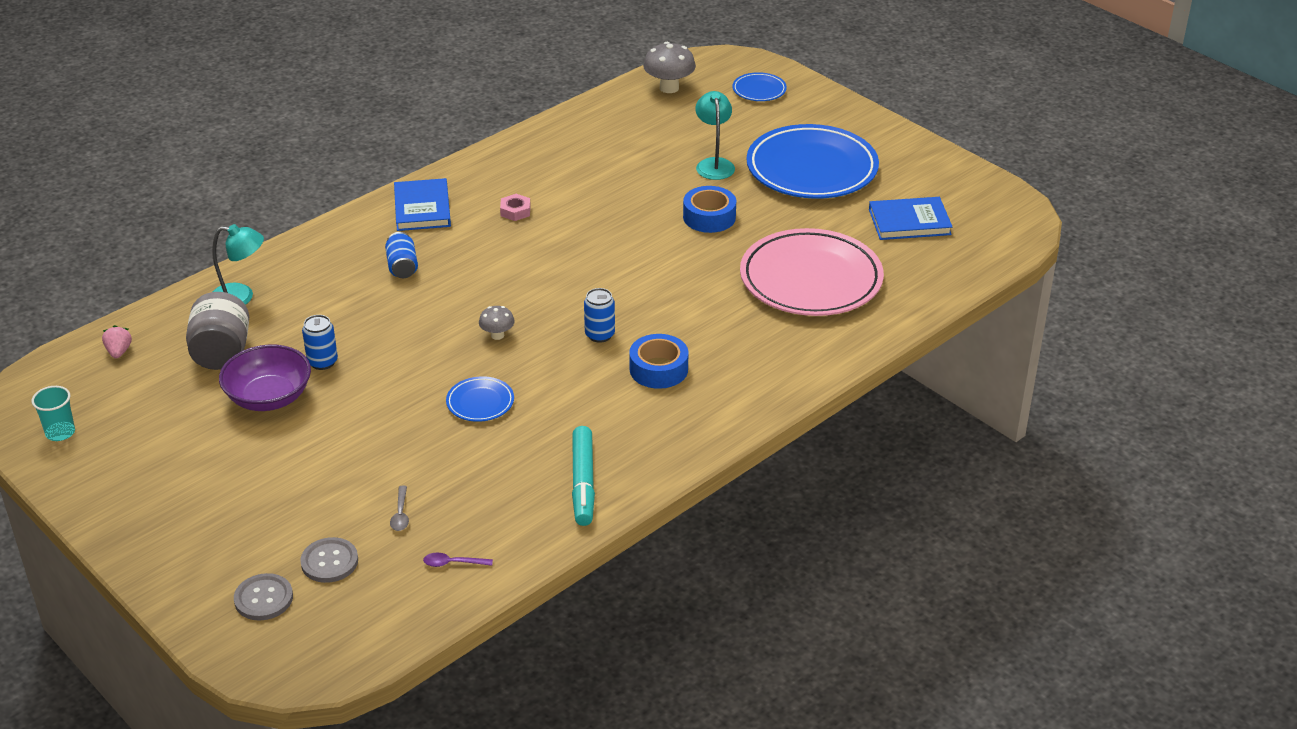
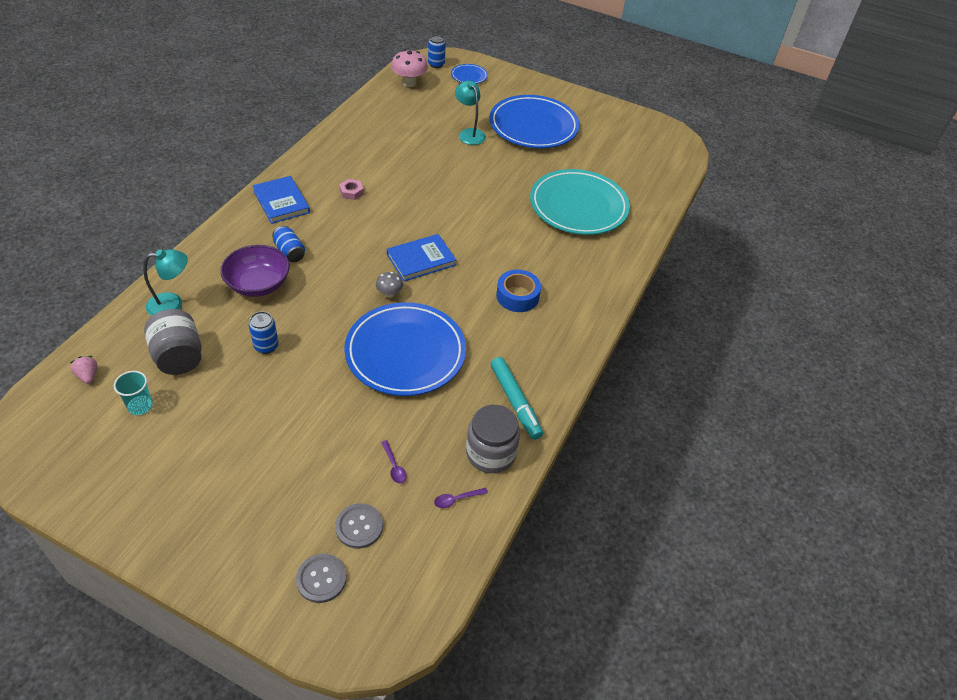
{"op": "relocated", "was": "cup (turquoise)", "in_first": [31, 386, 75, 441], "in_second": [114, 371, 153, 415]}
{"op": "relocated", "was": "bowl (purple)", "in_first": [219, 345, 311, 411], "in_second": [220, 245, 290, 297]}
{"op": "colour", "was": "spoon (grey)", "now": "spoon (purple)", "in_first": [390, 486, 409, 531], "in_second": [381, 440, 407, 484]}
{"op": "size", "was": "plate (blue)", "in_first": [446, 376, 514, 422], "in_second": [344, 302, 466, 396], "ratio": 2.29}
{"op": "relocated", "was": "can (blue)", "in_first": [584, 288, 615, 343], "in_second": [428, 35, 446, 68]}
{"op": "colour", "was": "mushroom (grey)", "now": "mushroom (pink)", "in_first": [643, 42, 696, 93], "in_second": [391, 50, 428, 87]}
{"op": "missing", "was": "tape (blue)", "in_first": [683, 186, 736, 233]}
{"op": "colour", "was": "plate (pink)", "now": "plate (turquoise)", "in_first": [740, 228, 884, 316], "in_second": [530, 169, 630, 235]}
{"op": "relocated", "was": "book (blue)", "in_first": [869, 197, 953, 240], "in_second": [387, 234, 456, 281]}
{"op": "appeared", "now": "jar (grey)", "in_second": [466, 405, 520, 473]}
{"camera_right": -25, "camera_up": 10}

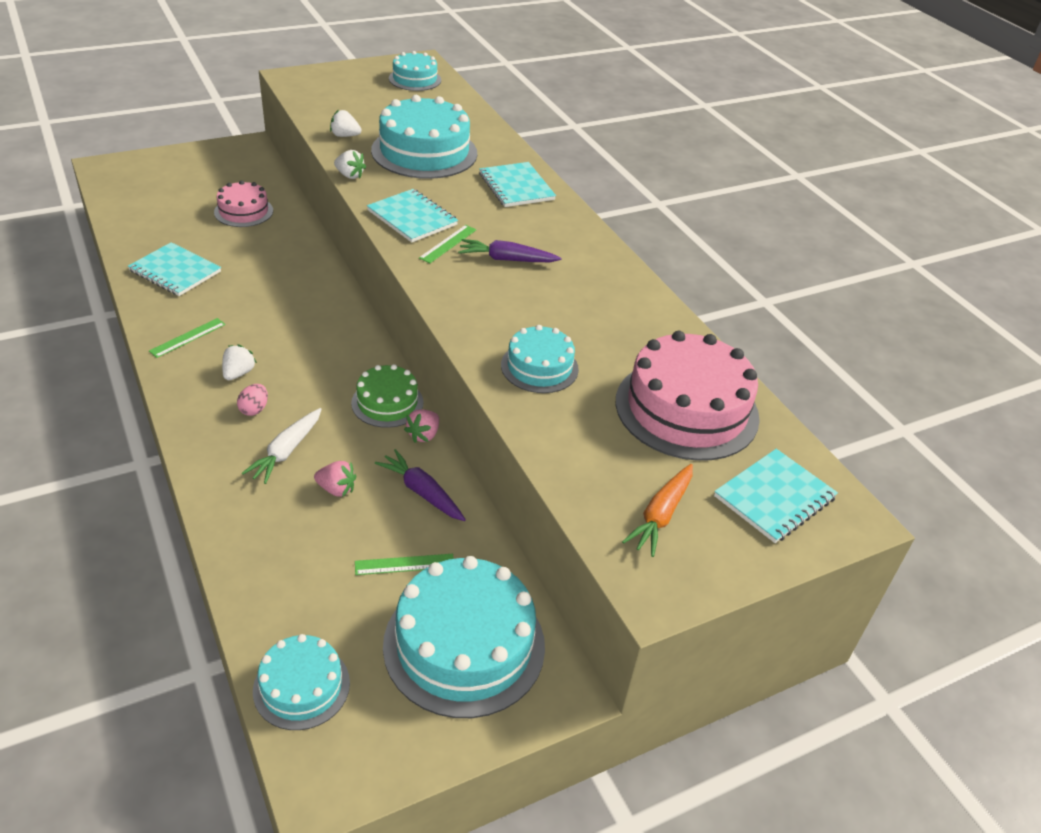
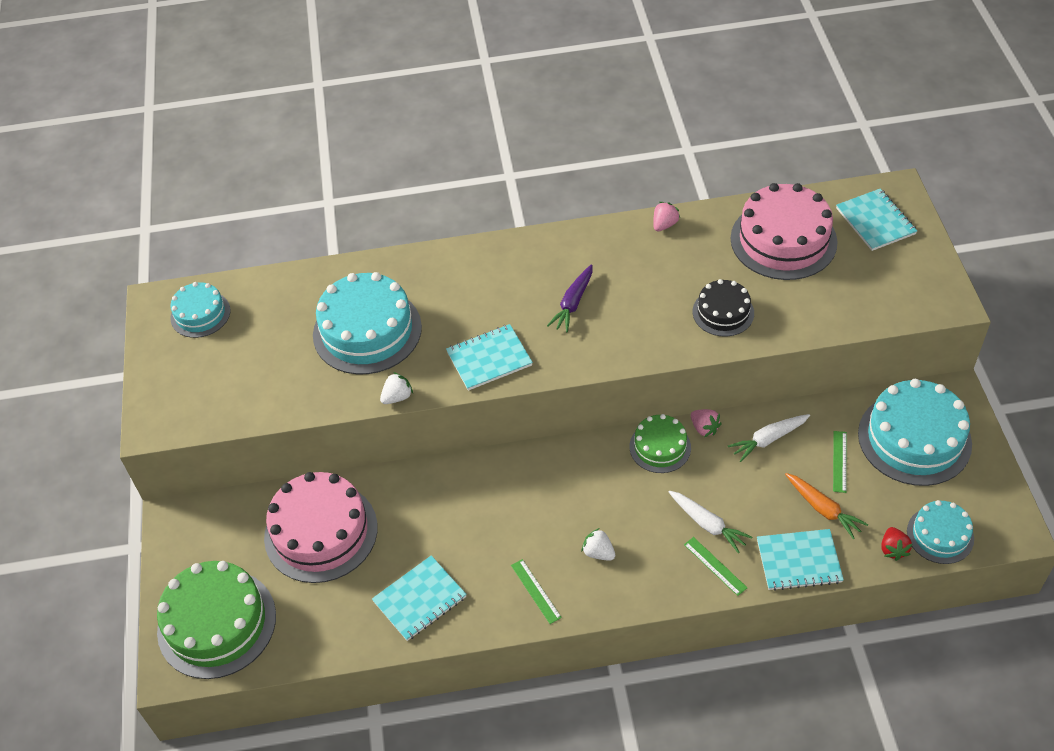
{"op": "size", "was": "cake (pink)", "in_first": [214, 180, 273, 227], "in_second": [264, 472, 378, 583], "ratio": 1.79}
{"op": "missing", "was": "egg (pink)", "in_first": [237, 384, 268, 416]}
{"op": "relocated", "was": "strawberry (pink)", "in_first": [314, 461, 356, 497], "in_second": [653, 202, 680, 231]}
{"op": "missing", "was": "strawberry (white)", "in_first": [330, 109, 361, 137]}
{"op": "colour", "was": "carrot (purple)", "now": "carrot (white)", "in_first": [375, 449, 466, 521], "in_second": [728, 414, 810, 462]}
{"op": "relocated", "was": "ruler (green)", "in_first": [419, 225, 477, 263], "in_second": [684, 537, 747, 596]}
{"op": "relocated", "was": "notebook (turquoise)", "in_first": [479, 162, 556, 207], "in_second": [757, 529, 844, 591]}
{"op": "colour", "was": "cake (turquoise)", "now": "cake (black)", "in_first": [501, 325, 579, 393], "in_second": [693, 279, 754, 337]}
{"op": "relocated", "was": "carrot (orange)", "in_first": [622, 464, 693, 557], "in_second": [785, 473, 868, 539]}
{"op": "appeared", "now": "cake (green)", "in_second": [157, 561, 276, 679]}
{"op": "appeared", "now": "strawberry (red)", "in_second": [881, 527, 912, 561]}
{"camera_right": -65, "camera_up": 10}

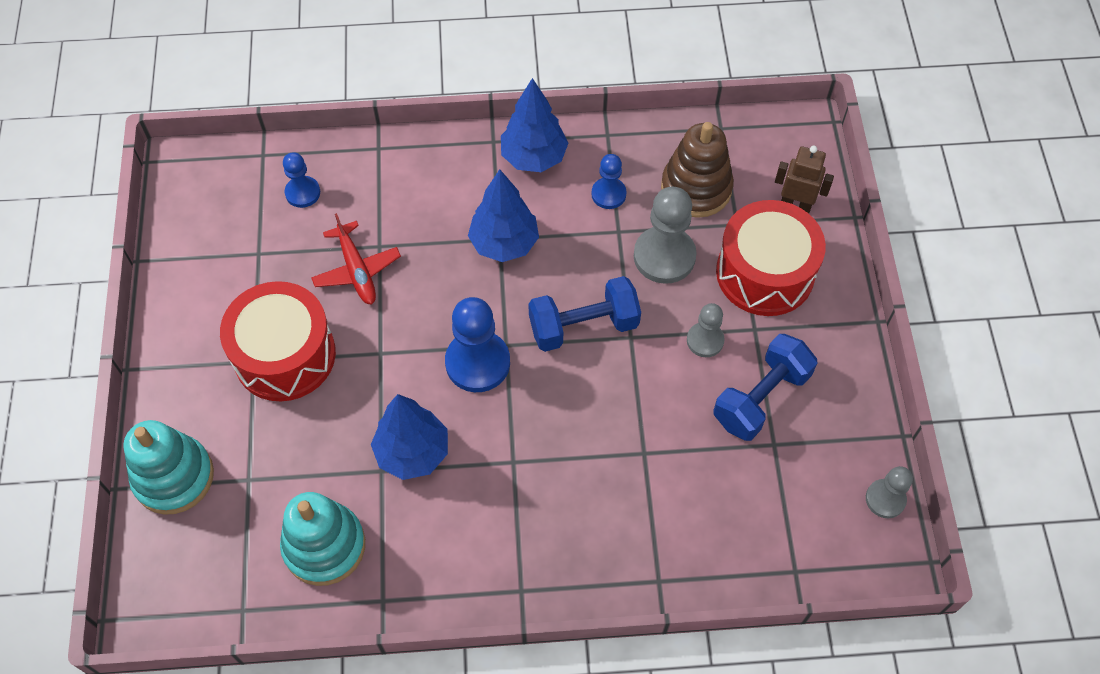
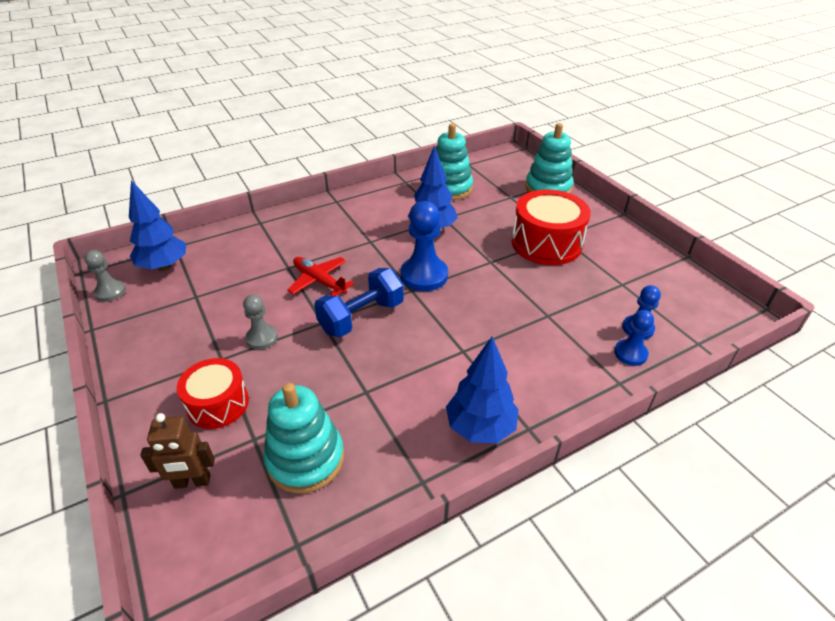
{"op": "relocated", "was": "plane (red)", "in_first": [311, 213, 401, 304], "in_second": [287, 257, 354, 296]}
{"op": "relocated", "was": "tree (blue)", "in_first": [468, 169, 539, 262], "in_second": [129, 180, 186, 271]}
{"op": "relocated", "was": "pawn (blue)", "in_first": [591, 154, 627, 209], "in_second": [614, 310, 654, 366]}
{"op": "missing", "was": "pawn (grey)", "in_first": [634, 187, 697, 284]}
{"op": "colour", "was": "stacking toy (brown)", "now": "stacking toy (turquoise)", "in_first": [661, 122, 734, 218], "in_second": [263, 383, 344, 493]}
{"op": "missing", "was": "dumbbell (blue)", "in_first": [714, 334, 817, 441]}
{"op": "size", "was": "drum (red)", "in_first": [716, 200, 826, 316], "in_second": [177, 358, 249, 429], "ratio": 0.63}
{"camera_right": 155, "camera_up": -20}

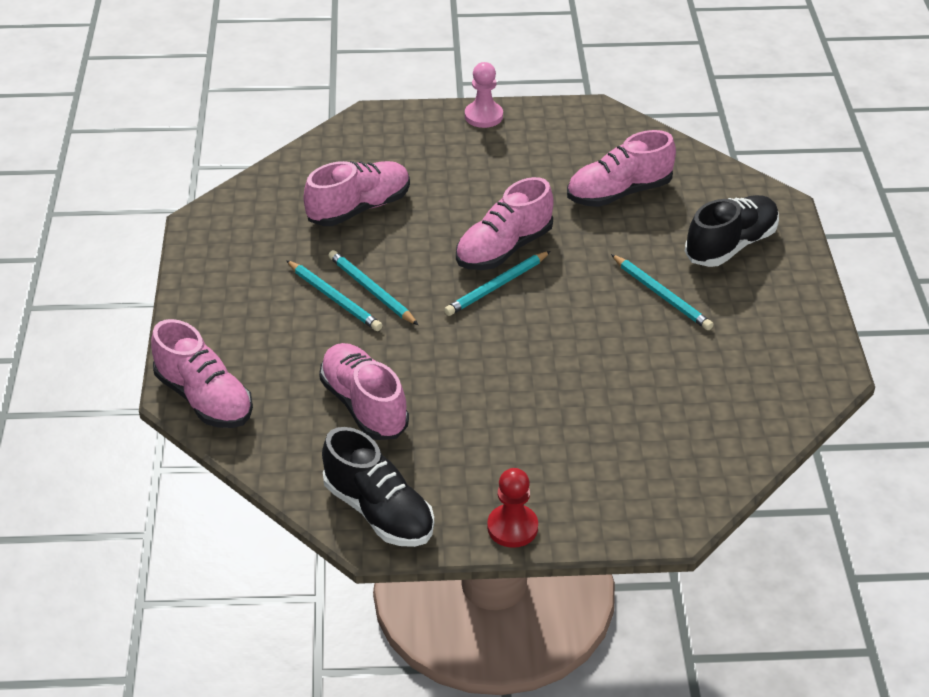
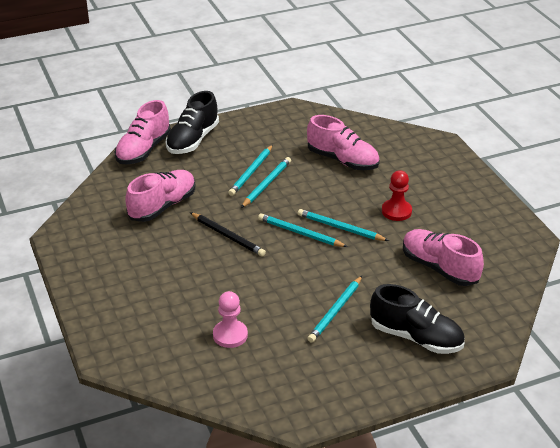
{"op": "relocated", "was": "shoe (black)", "in_first": [322, 427, 434, 547], "in_second": [166, 91, 219, 154]}
{"op": "exchanged", "was": "shoe (pink)", "now": "pencil (turquoise)", "in_first": [456, 177, 553, 270], "in_second": [298, 209, 389, 241]}
{"op": "relocated", "was": "pawn (pink)", "in_first": [465, 62, 503, 128], "in_second": [213, 291, 248, 348]}
{"op": "relocated", "was": "pawn (red)", "in_first": [487, 468, 538, 548], "in_second": [382, 170, 412, 221]}
{"op": "appeared", "now": "pencil (black)", "in_second": [190, 212, 266, 256]}
{"camera_right": 70, "camera_up": -5}

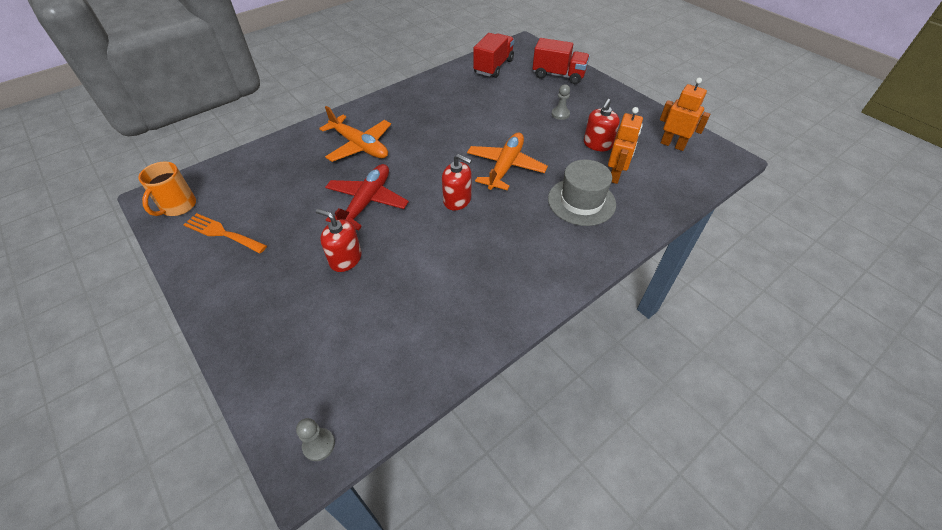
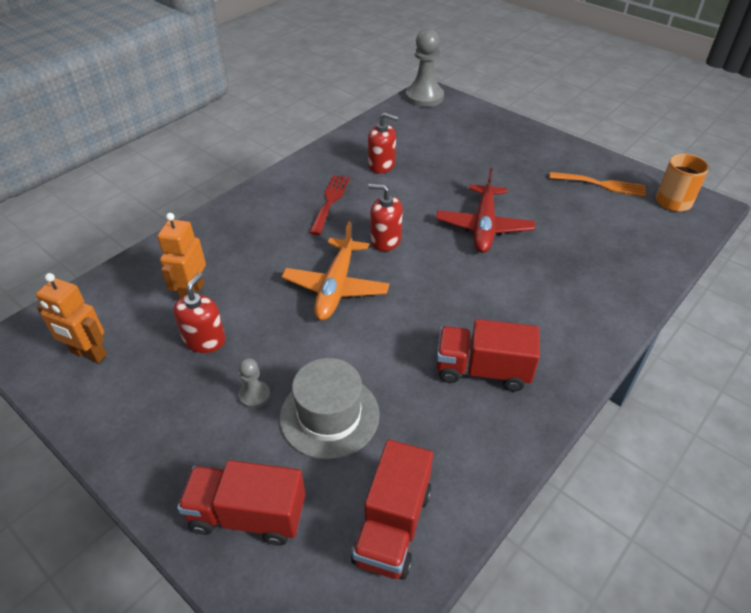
{"op": "size", "was": "pawn (grey)", "in_first": [296, 418, 335, 461], "in_second": [405, 28, 444, 107], "ratio": 2.05}
{"op": "relocated", "was": "soap dispenser (red)", "in_first": [316, 209, 362, 272], "in_second": [368, 113, 398, 173]}
{"op": "missing", "was": "plane (orange)", "in_first": [319, 106, 391, 162]}
{"op": "relocated", "was": "hat (grey)", "in_first": [548, 160, 616, 226], "in_second": [280, 358, 380, 460]}
{"op": "appeared", "now": "fork (red)", "in_second": [309, 175, 350, 235]}
{"op": "appeared", "now": "truck (red)", "in_second": [437, 319, 540, 392]}
{"camera_right": 170, "camera_up": -5}

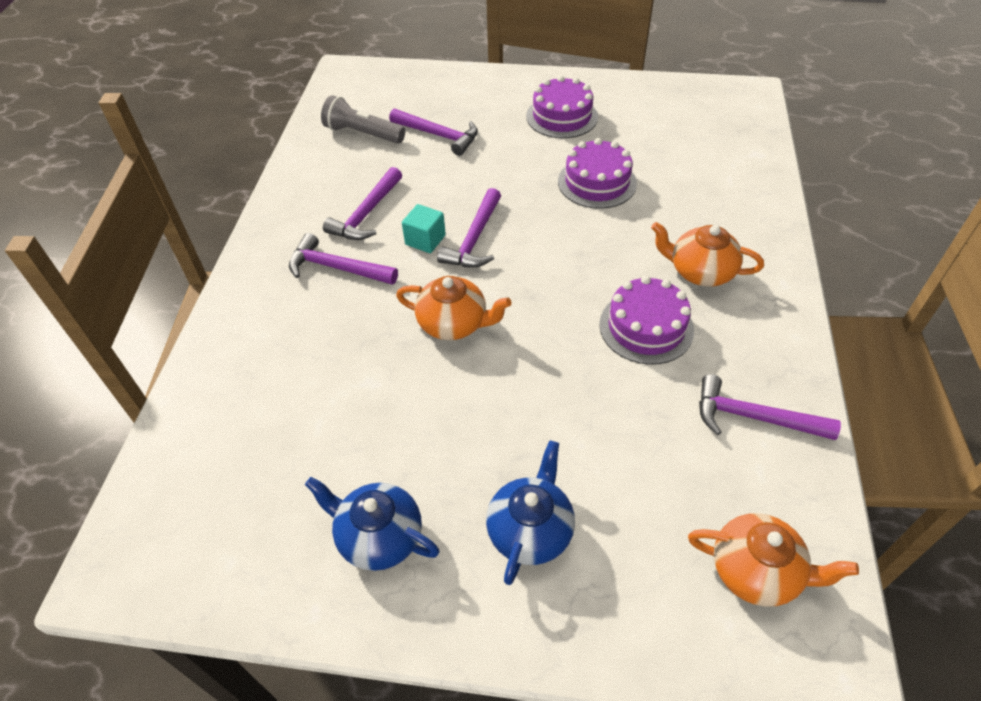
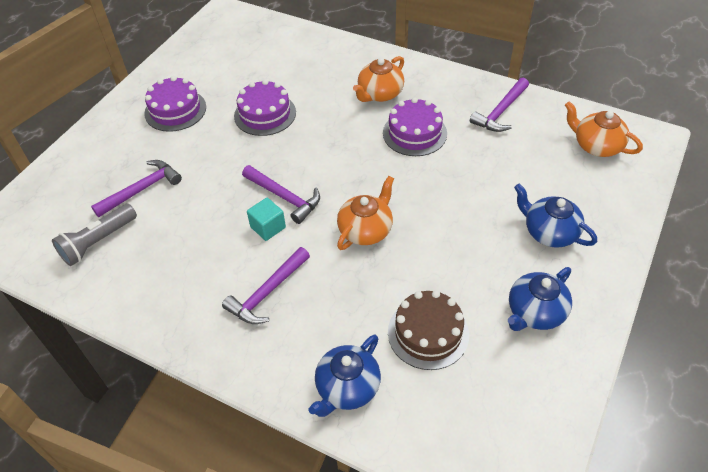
{"op": "missing", "was": "hammer (purple)", "in_first": [323, 167, 402, 240]}
{"op": "spun", "was": "teapot (orange)", "in_first": [688, 513, 859, 607], "in_second": [565, 101, 643, 157], "clockwise": -90}
{"op": "appeared", "now": "teapot (blue)", "in_second": [309, 335, 381, 417]}
{"op": "appeared", "now": "cake (brown)", "in_second": [388, 290, 469, 370]}
{"camera_right": -70, "camera_up": 0}

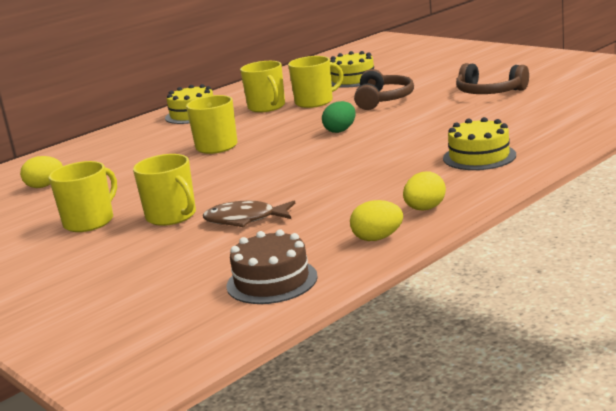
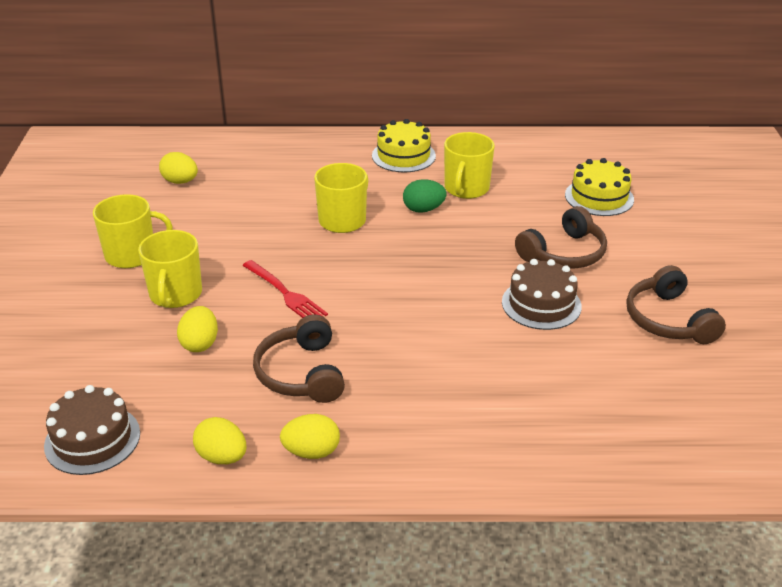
{"op": "exchanged", "was": "fish (brown)", "now": "egg (yellow)", "in_first": [203, 201, 295, 227], "in_second": [177, 306, 218, 352]}
{"op": "missing", "was": "mug (yellow)", "in_first": [288, 56, 343, 108]}
{"op": "relocated", "was": "egg (green)", "in_first": [322, 101, 356, 133], "in_second": [403, 179, 447, 213]}
{"op": "missing", "was": "cake (yellow)", "in_first": [443, 117, 516, 170]}
{"op": "appeared", "now": "fork (red)", "in_second": [242, 260, 328, 318]}
{"op": "appeared", "now": "headphones (brown)", "in_second": [253, 314, 345, 403]}
{"op": "appeared", "now": "cake (brown)", "in_second": [502, 259, 582, 330]}
{"camera_right": 40, "camera_up": 15}

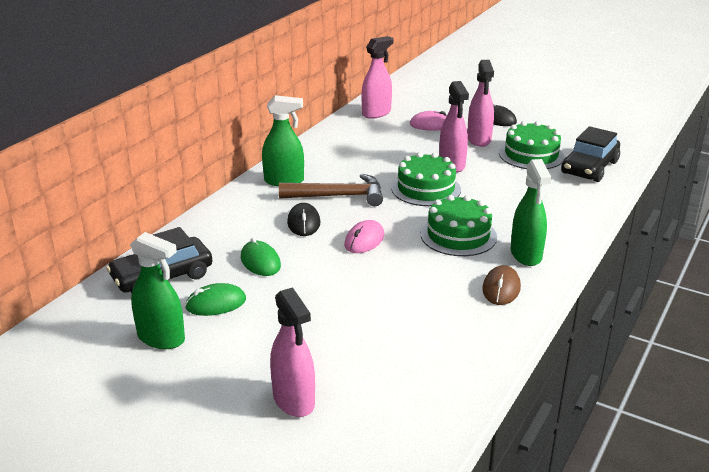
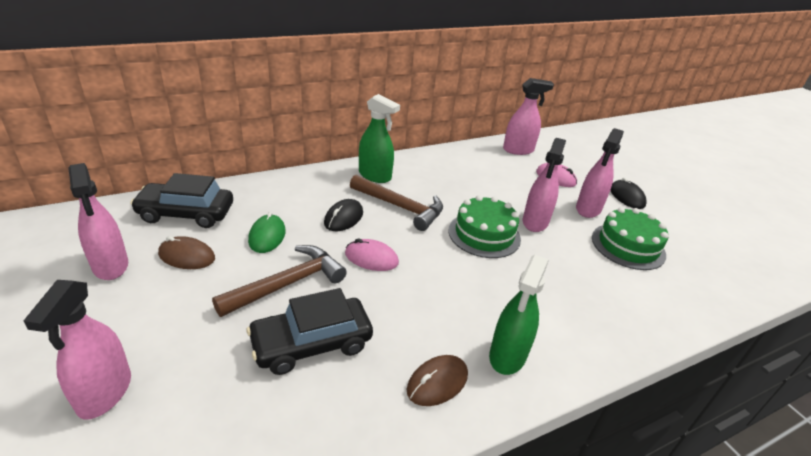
{"op": "colour", "was": "spray bottle (green)", "now": "spray bottle (pink)", "in_first": [130, 232, 185, 349], "in_second": [68, 163, 128, 280]}
{"op": "colour", "was": "mouse (green)", "now": "mouse (brown)", "in_first": [185, 283, 246, 316], "in_second": [158, 236, 215, 269]}
{"op": "spun", "was": "mouse (pink)", "in_first": [344, 220, 384, 253], "in_second": [345, 238, 399, 271], "clockwise": 45}
{"op": "missing", "was": "cake (green)", "in_first": [421, 195, 497, 256]}
{"op": "relocated", "was": "car (black)", "in_first": [561, 126, 620, 182], "in_second": [247, 288, 373, 375]}
{"op": "appeared", "now": "hammer (brown)", "in_second": [212, 245, 347, 317]}
{"camera_right": 30, "camera_up": 5}

